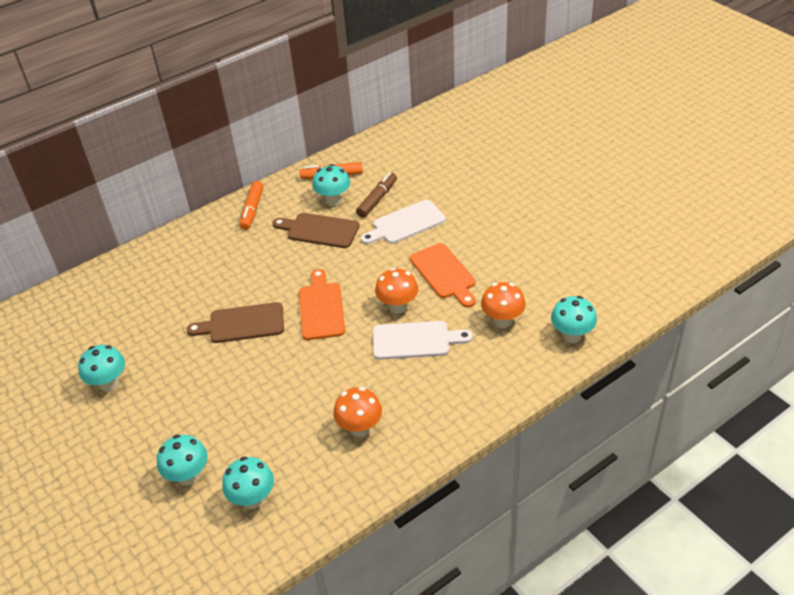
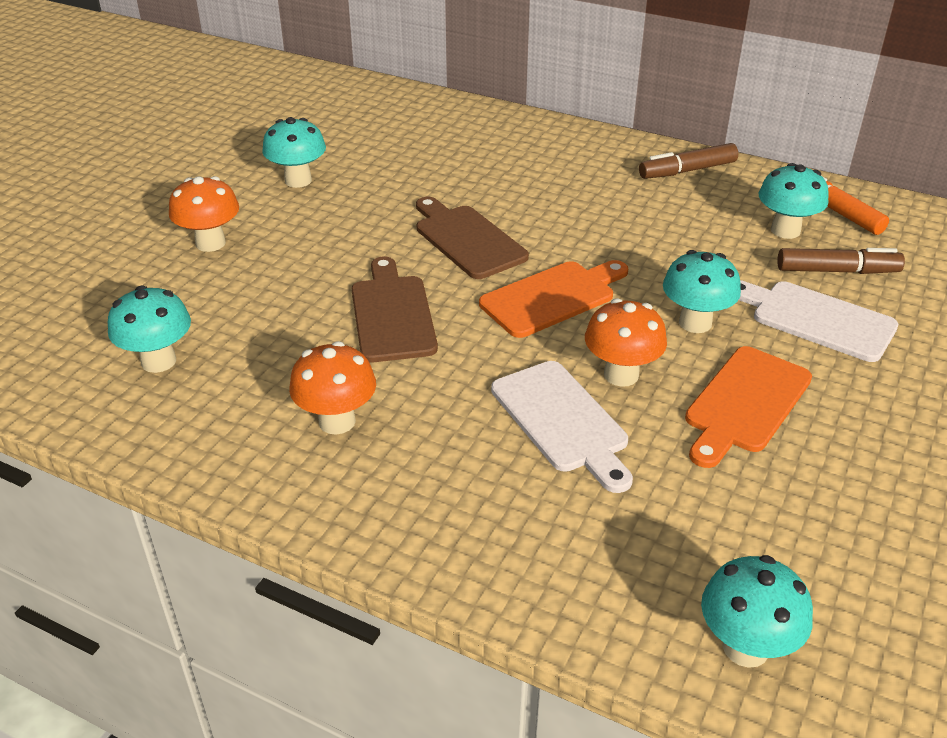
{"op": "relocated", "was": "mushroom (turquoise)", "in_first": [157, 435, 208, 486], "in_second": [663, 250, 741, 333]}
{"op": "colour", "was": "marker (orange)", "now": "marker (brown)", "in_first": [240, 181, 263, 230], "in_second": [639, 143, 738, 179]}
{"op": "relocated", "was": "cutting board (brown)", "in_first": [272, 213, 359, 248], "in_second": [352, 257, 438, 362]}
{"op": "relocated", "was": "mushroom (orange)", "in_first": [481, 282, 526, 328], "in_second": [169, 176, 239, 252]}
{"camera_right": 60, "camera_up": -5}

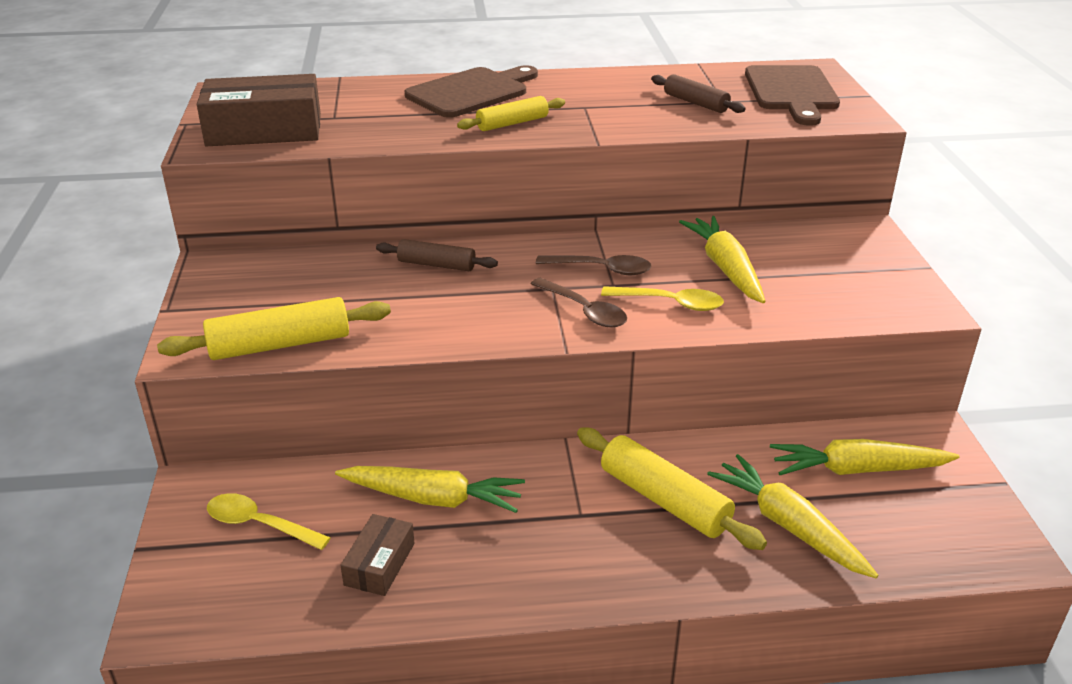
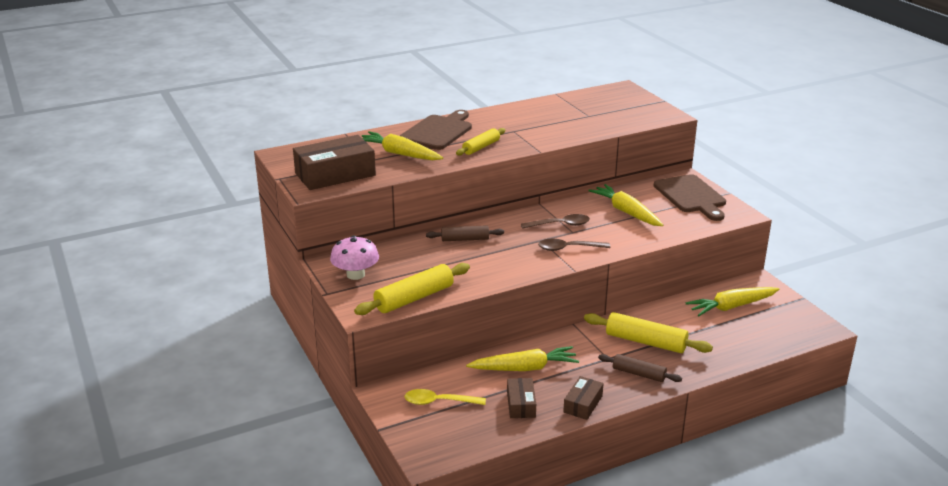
{"op": "spun", "was": "spoon (brown)", "in_first": [531, 278, 627, 328], "in_second": [538, 239, 610, 251], "clockwise": 150}
{"op": "missing", "was": "spoon (yellow)", "in_first": [601, 286, 724, 311]}
{"op": "relocated", "was": "rolling pin (brown)", "in_first": [651, 74, 746, 113], "in_second": [598, 354, 682, 382]}
{"op": "relocated", "was": "carrot (yellow)", "in_first": [707, 454, 878, 578], "in_second": [362, 131, 443, 160]}
{"op": "relocated", "was": "cutting board (brown)", "in_first": [745, 65, 840, 126], "in_second": [654, 174, 726, 221]}
{"op": "appeared", "now": "mushroom (pink)", "in_second": [330, 235, 379, 280]}
{"op": "appeared", "now": "box (brown)", "in_second": [563, 376, 604, 420]}
{"camera_right": -20, "camera_up": -5}

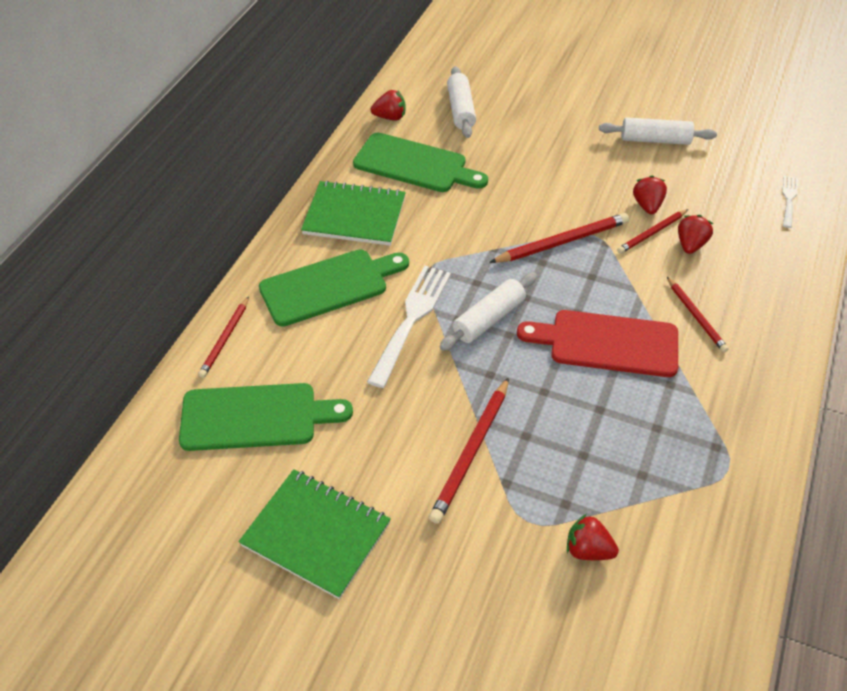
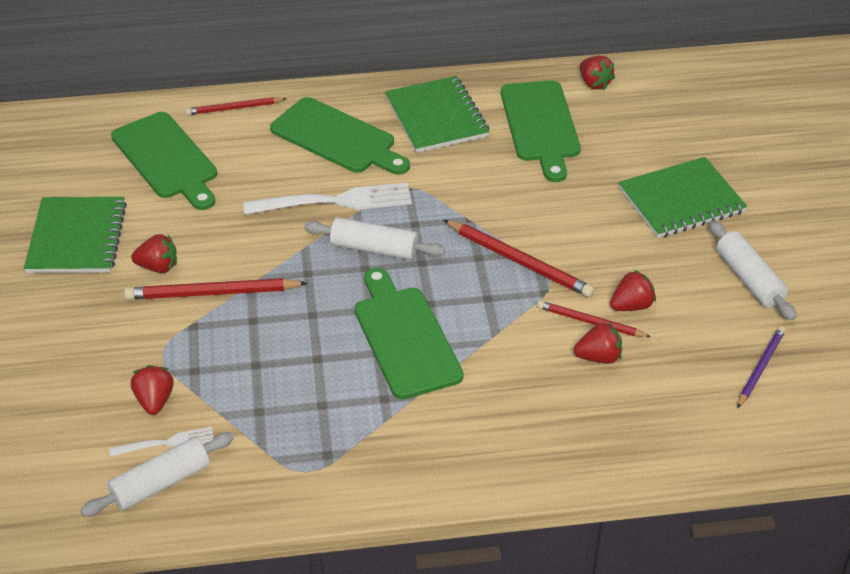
{"op": "relocated", "was": "rolling pin (white)", "in_first": [447, 66, 476, 138], "in_second": [80, 432, 234, 516]}
{"op": "colour", "was": "cutting board (red)", "now": "cutting board (green)", "in_first": [517, 310, 678, 377], "in_second": [354, 268, 464, 399]}
{"op": "missing", "was": "pencil (red)", "in_first": [667, 277, 729, 352]}
{"op": "relocated", "was": "fork (white)", "in_first": [782, 176, 798, 228], "in_second": [109, 427, 214, 457]}
{"op": "appeared", "now": "strawberry (red)", "in_second": [131, 234, 177, 273]}
{"op": "appeared", "now": "notebook (green)", "in_second": [619, 157, 747, 238]}
{"op": "appeared", "now": "pencil (purple)", "in_second": [737, 326, 785, 408]}
{"camera_right": 60, "camera_up": -5}

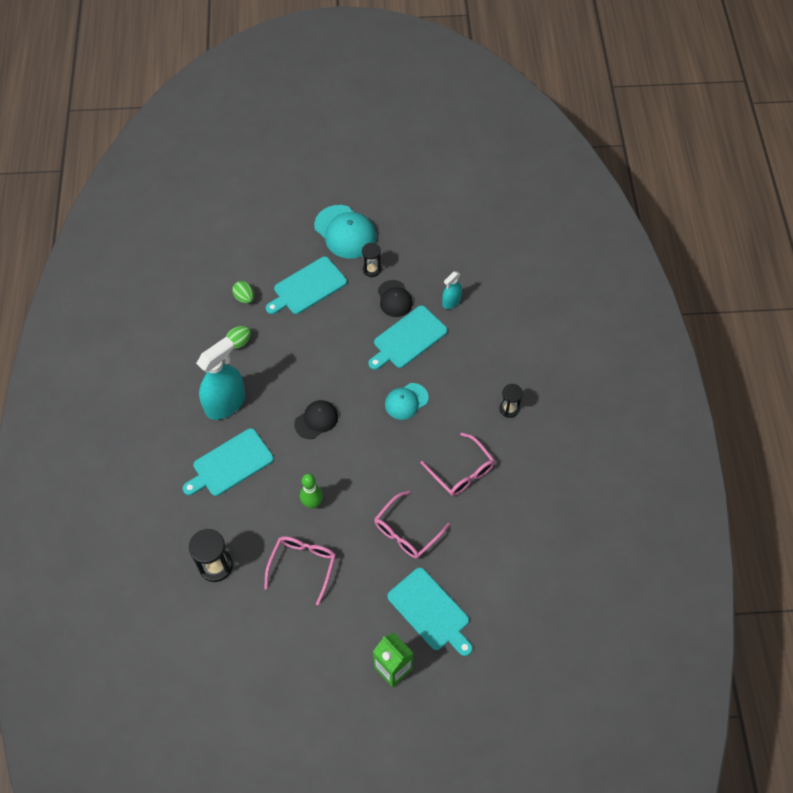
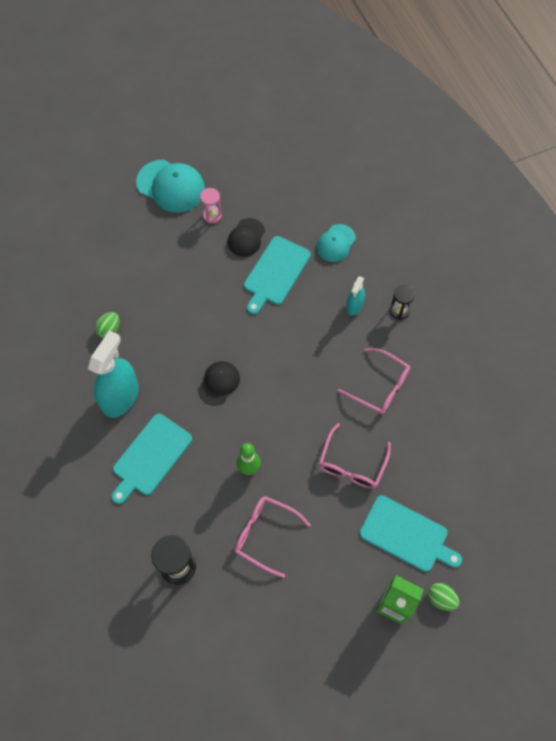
{"op": "relocated", "was": "egg (green)", "in_first": [232, 281, 254, 304], "in_second": [428, 583, 459, 611]}
{"op": "spun", "was": "glasses (pink)", "in_first": [264, 536, 336, 605], "in_second": [235, 496, 311, 578], "clockwise": -60}
{"op": "missing", "was": "cutting board (turquoise)", "in_first": [266, 257, 347, 314]}
{"op": "colour", "was": "hourglass (black)", "now": "hourglass (pink)", "in_first": [362, 243, 381, 277], "in_second": [200, 188, 222, 224]}
{"op": "spun", "was": "cap (black)", "in_first": [378, 280, 412, 317], "in_second": [228, 218, 265, 257], "clockwise": 60}
{"op": "relocated", "was": "cap (turquoise)", "in_first": [385, 383, 428, 420], "in_second": [316, 224, 356, 262]}
{"op": "relocated", "was": "spray bottle (turquoise)", "in_first": [442, 271, 462, 309], "in_second": [346, 276, 365, 315]}
{"camera_right": -20, "camera_up": 5}

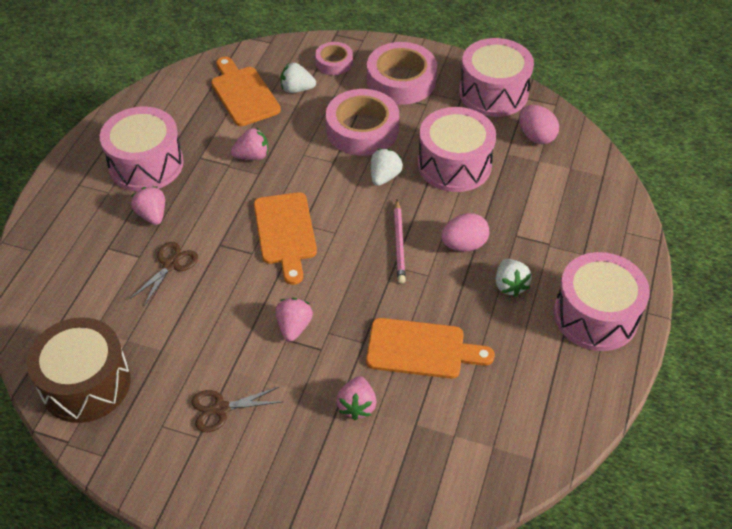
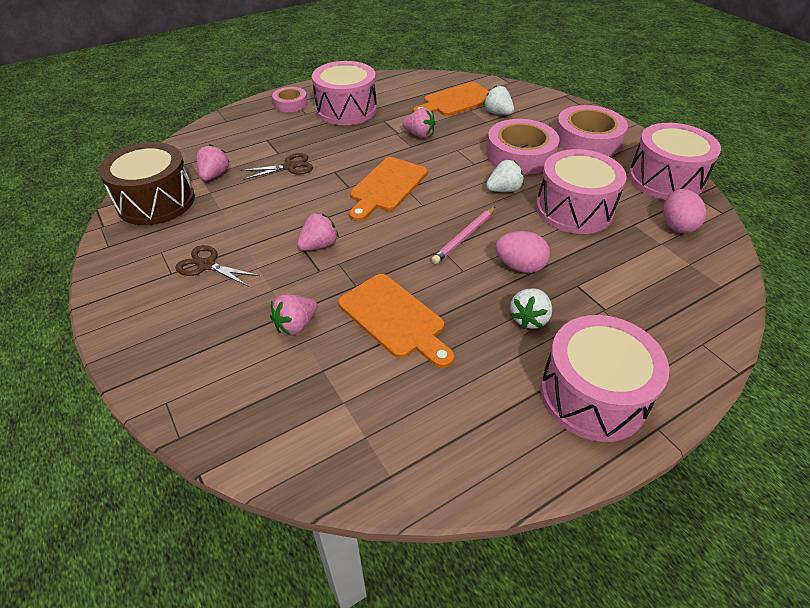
{"op": "relocated", "was": "strawberry (pink)", "in_first": [131, 186, 165, 225], "in_second": [197, 144, 230, 181]}
{"op": "spun", "was": "cutting board (orange)", "in_first": [211, 57, 281, 126], "in_second": [413, 82, 490, 116], "clockwise": -135}
{"op": "relocated", "was": "tape (pink)", "in_first": [315, 42, 353, 75], "in_second": [272, 87, 308, 112]}
{"camera_right": 40, "camera_up": -5}

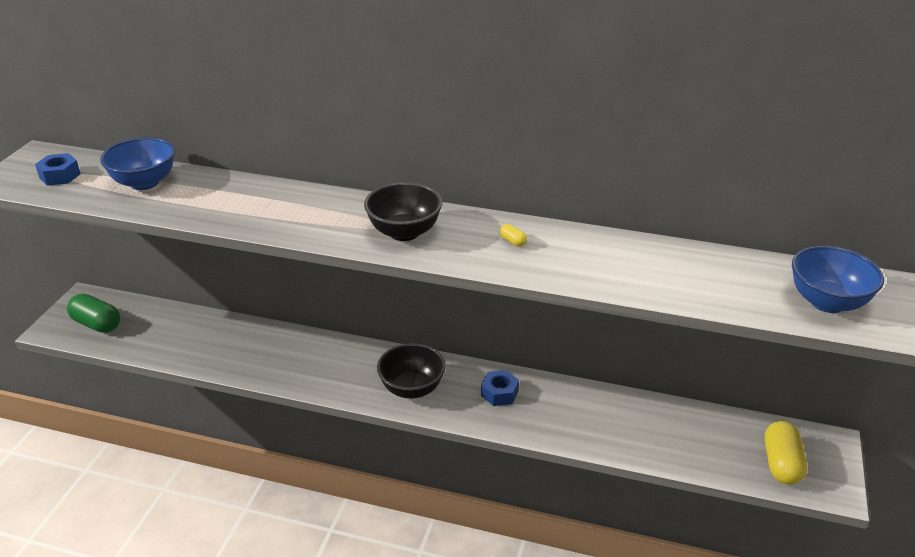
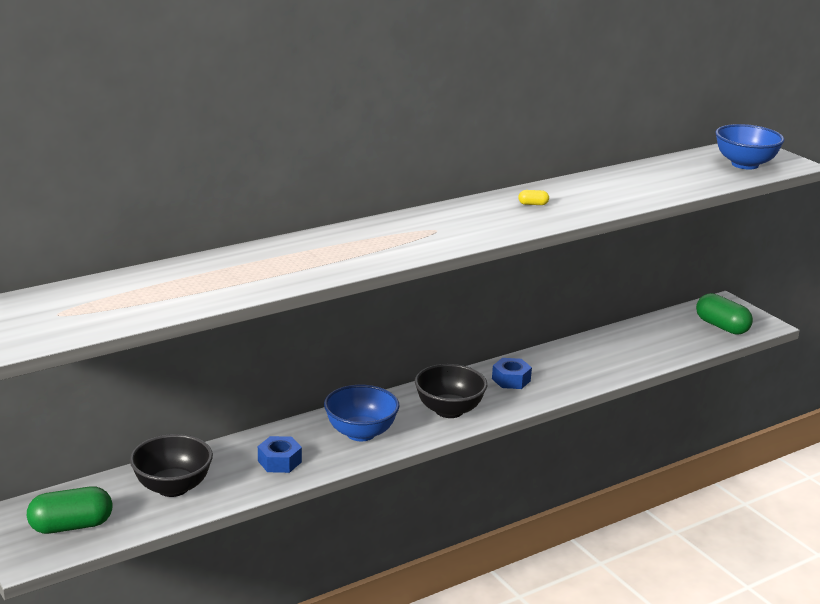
{"op": "relocated", "was": "nut (blue)", "in_first": [35, 153, 81, 186], "in_second": [258, 436, 302, 473]}
{"op": "relocated", "was": "bowl (blue)", "in_first": [100, 137, 175, 190], "in_second": [324, 385, 399, 441]}
{"op": "relocated", "was": "bowl (black)", "in_first": [364, 182, 442, 241], "in_second": [130, 434, 213, 497]}
{"op": "colour", "was": "capsule (yellow)", "now": "capsule (green)", "in_first": [764, 421, 807, 485], "in_second": [696, 293, 753, 335]}
{"camera_right": -50, "camera_up": -10}

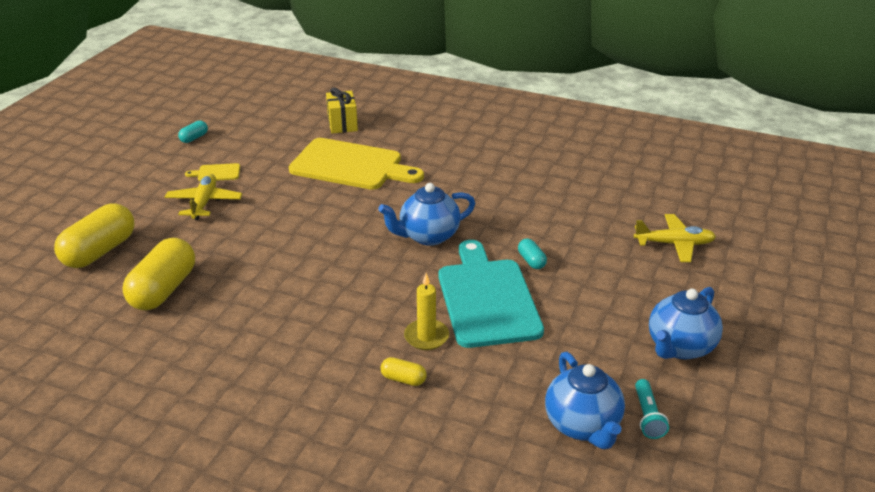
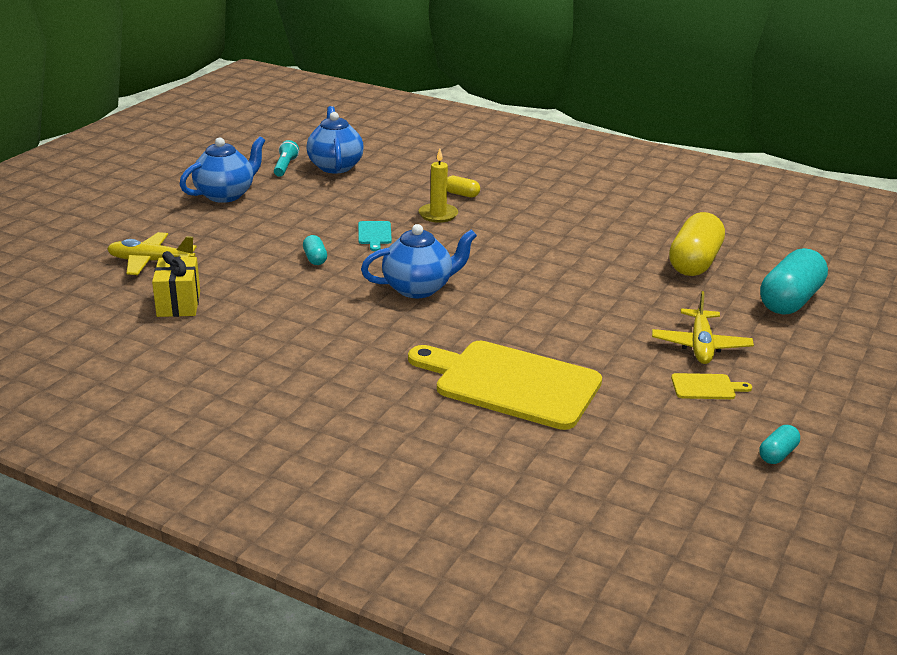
{"op": "colour", "was": "capsule (yellow)", "now": "capsule (turquoise)", "in_first": [54, 203, 134, 268], "in_second": [760, 248, 828, 315]}
{"op": "relocated", "was": "gift (yellow)", "in_first": [326, 87, 358, 134], "in_second": [152, 251, 200, 317]}
{"op": "size", "was": "cutting board (turquoise)", "in_first": [439, 240, 544, 348], "in_second": [358, 221, 392, 251], "ratio": 0.4}
{"camera_right": -175, "camera_up": -5}

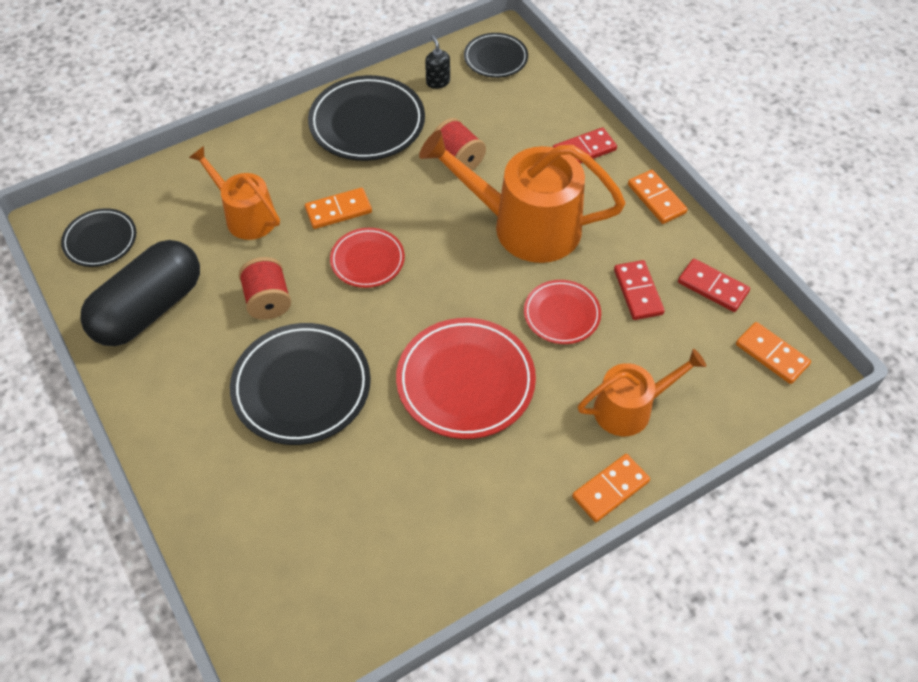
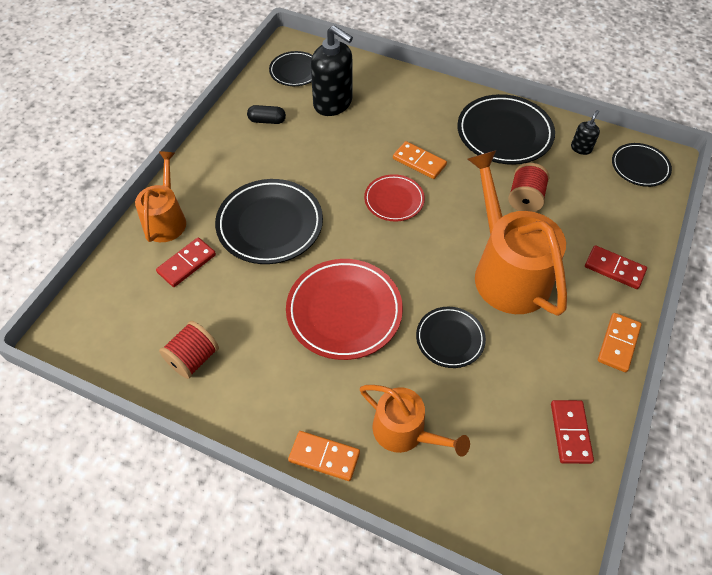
{"op": "size", "was": "capsule (black)", "in_first": [80, 240, 200, 346], "in_second": [247, 105, 286, 124], "ratio": 0.41}
{"op": "relocated", "was": "watering can (orange)", "in_first": [189, 146, 280, 240], "in_second": [135, 151, 186, 242]}
{"op": "relocated", "was": "spool (red)", "in_first": [239, 257, 291, 320], "in_second": [159, 321, 219, 379]}
{"op": "colour", "was": "plate (red)", "now": "plate (black)", "in_first": [524, 280, 601, 344], "in_second": [416, 307, 486, 368]}
{"op": "relocated", "was": "domino (red)", "in_first": [614, 260, 665, 320], "in_second": [156, 237, 216, 287]}
{"op": "missing", "was": "domino (orange)", "in_first": [736, 322, 811, 384]}
{"op": "appeared", "now": "soap dispenser (black)", "in_second": [311, 25, 353, 116]}
{"camera_right": 55, "camera_up": 0}

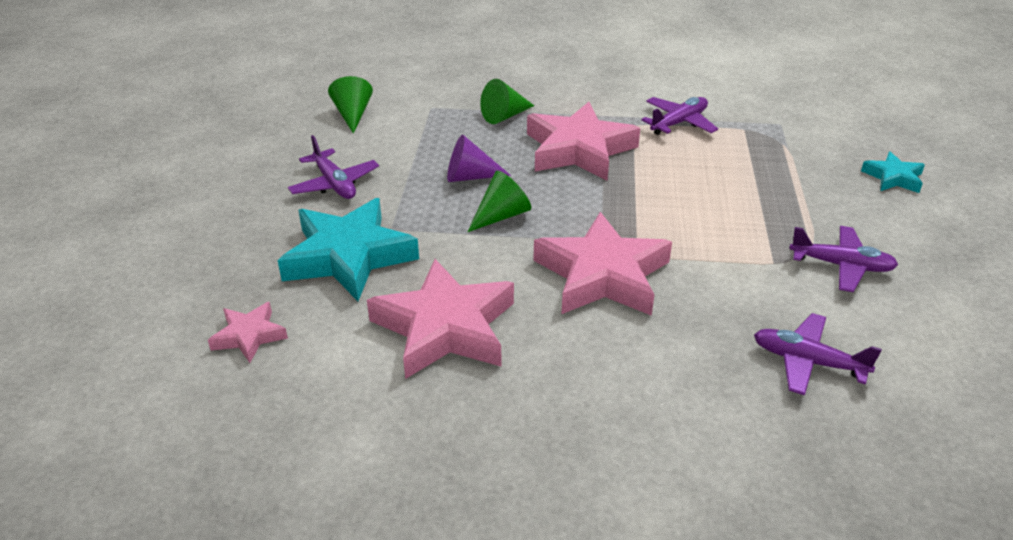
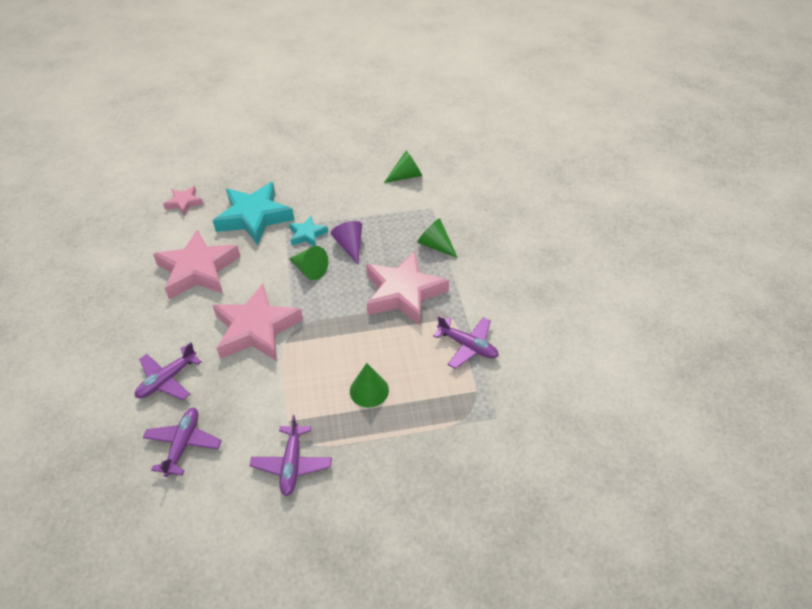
{"op": "relocated", "was": "plane (purple)", "in_first": [288, 135, 379, 199], "in_second": [135, 342, 202, 400]}
{"op": "relocated", "was": "star (turquoise)", "in_first": [861, 152, 925, 193], "in_second": [289, 216, 328, 246]}
{"op": "appeared", "now": "cone (green)", "in_second": [350, 363, 389, 408]}
{"camera_right": 75, "camera_up": 10}

